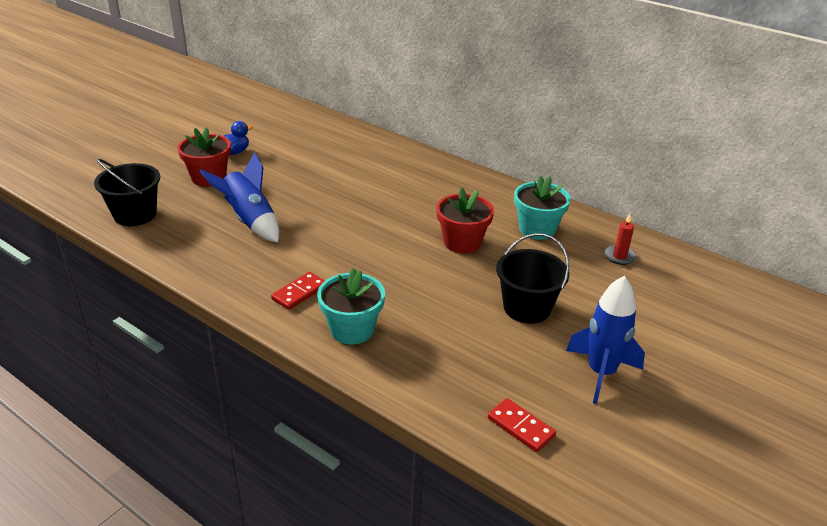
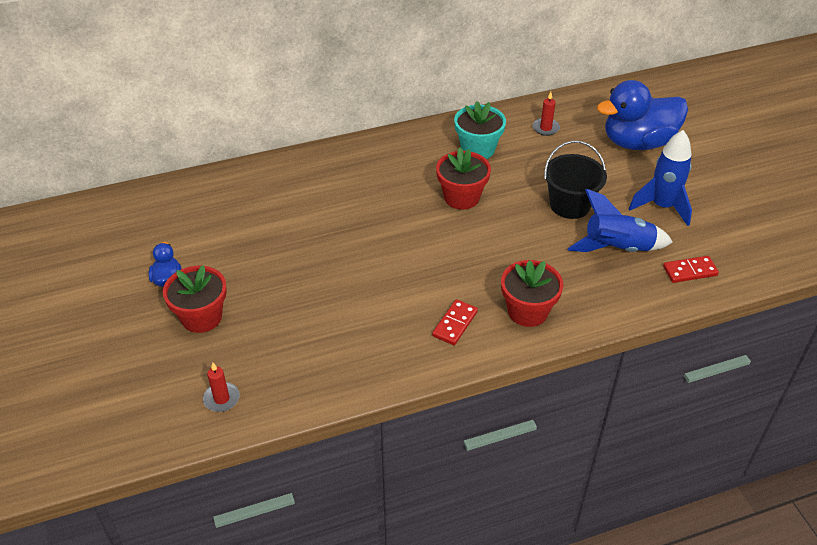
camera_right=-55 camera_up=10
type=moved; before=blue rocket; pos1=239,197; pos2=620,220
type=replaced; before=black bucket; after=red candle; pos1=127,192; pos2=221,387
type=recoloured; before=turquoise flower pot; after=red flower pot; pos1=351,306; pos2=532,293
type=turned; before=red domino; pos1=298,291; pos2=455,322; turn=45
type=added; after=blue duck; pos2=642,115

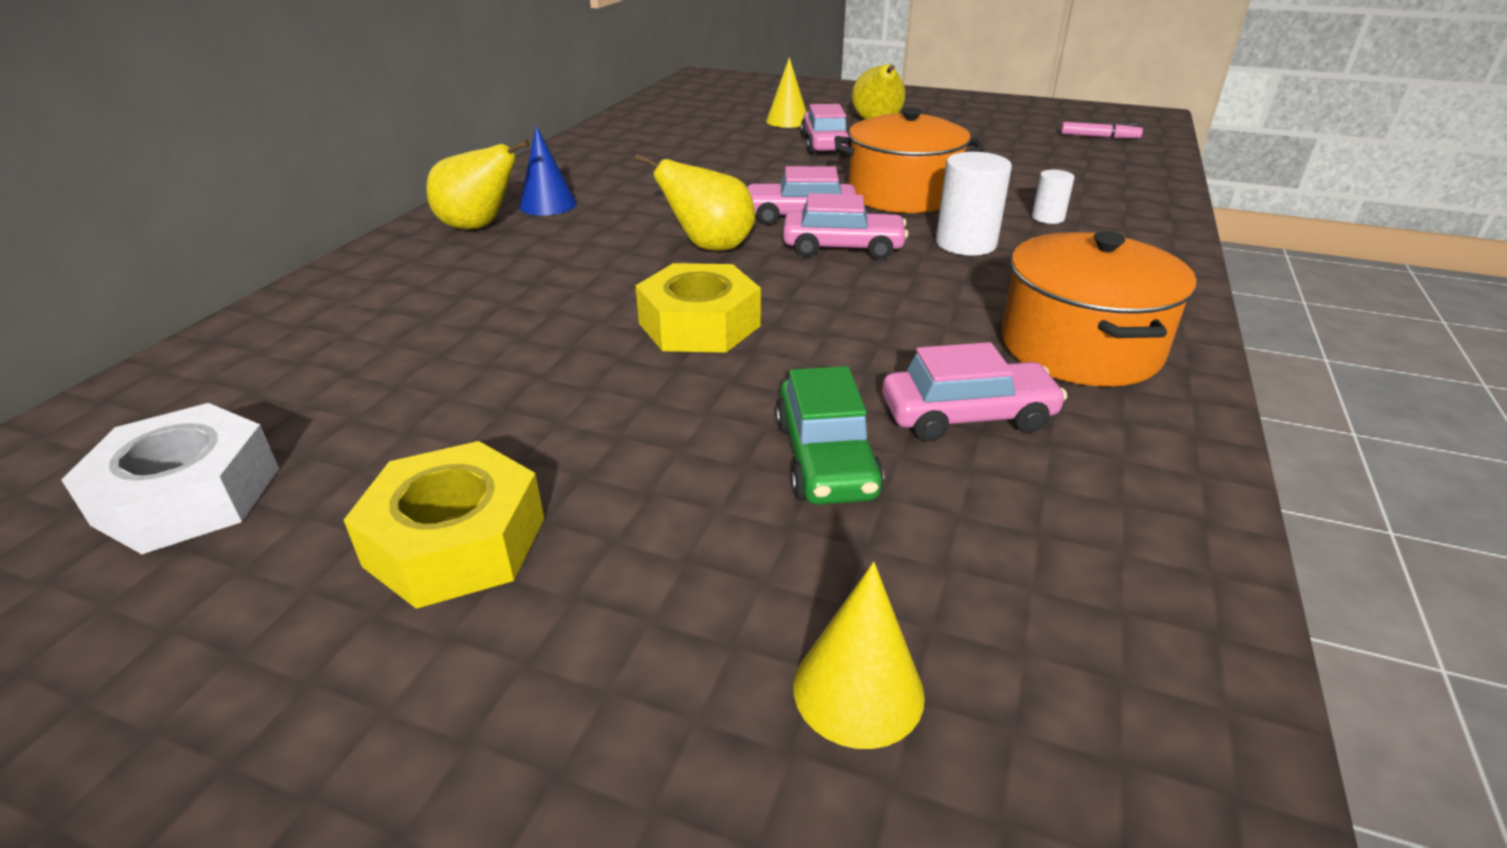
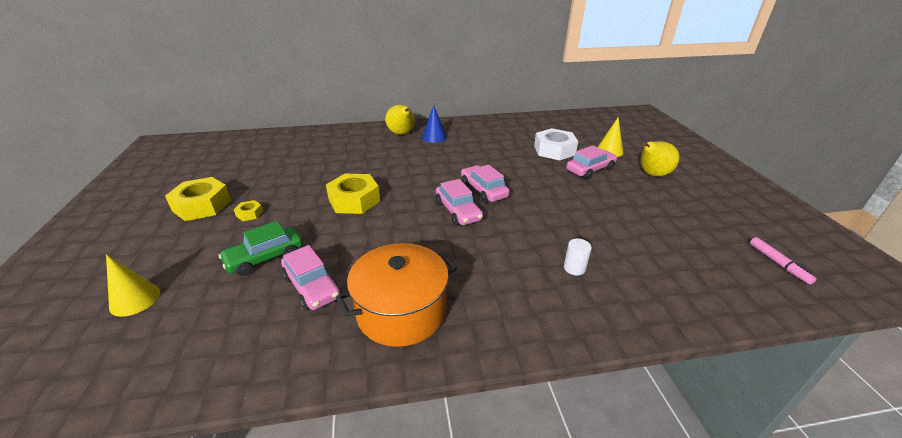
camera_right=60 camera_up=0
type=removed; before=orange pot; pos1=909,160
type=removed; before=white cylinder; pos1=974,203
type=removed; before=yellow pear; pos1=695,202
type=moved; before=white nut; pos1=170,478; pos2=556,144
type=added; after=yellow nut; pos2=248,210

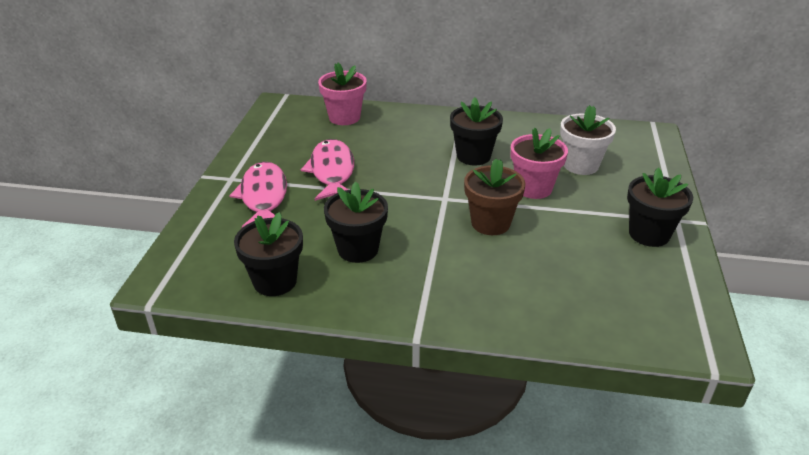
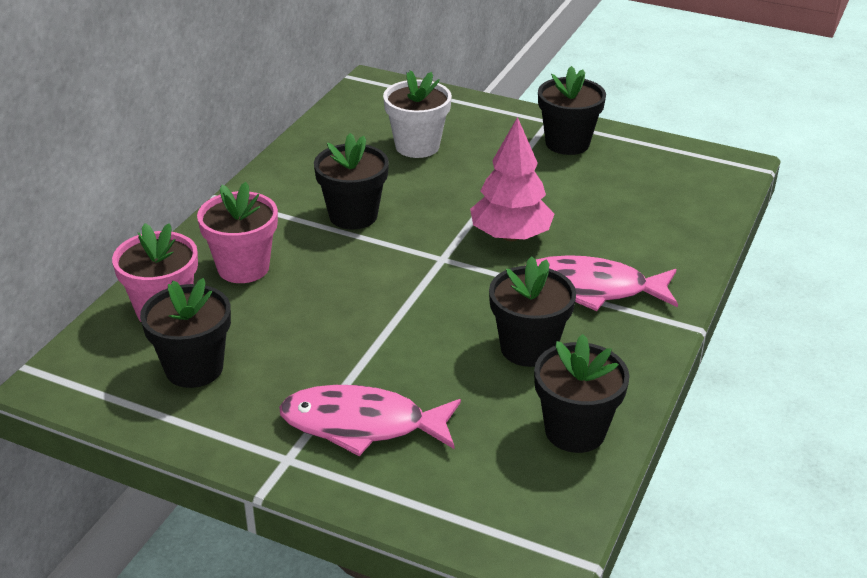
camera_right=-75 camera_up=0
type=moved; before=pink flower pot; pos1=539,163; pos2=237,232
type=moved; before=pink fish; pos1=327,170; pos2=601,283
type=replaced; before=brown flower pot; after=pink tree; pos1=494,196; pos2=512,179
type=added; after=black flower pot; pos2=185,333

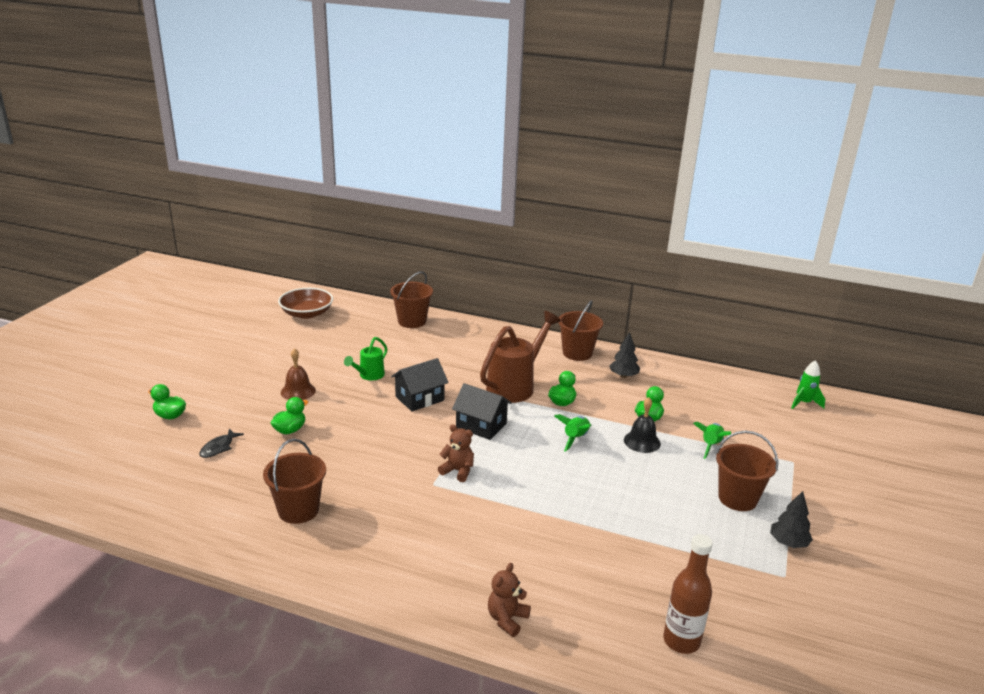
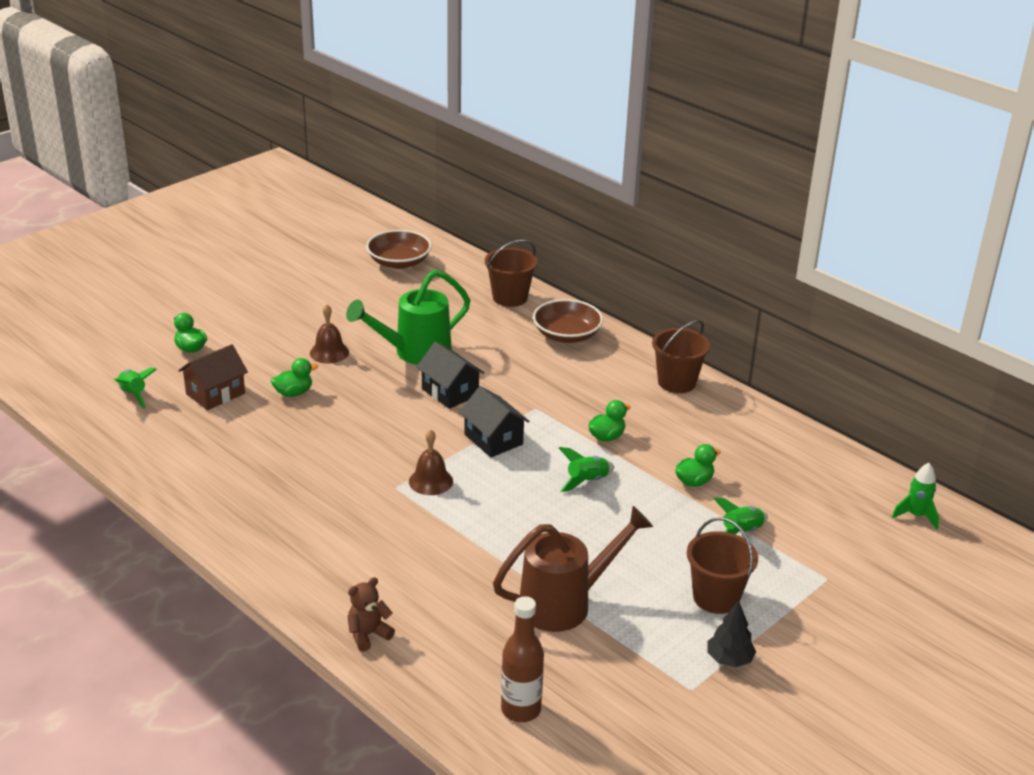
camera_right=25 camera_up=5
type=moved; before=brown watering can; pos1=520,357; pos2=573,569
type=removed; before=black tree; pos1=625,355
type=resized; before=green watering can; pos1=366,358; pos2=408,317; scale=1.89
type=turned; before=black house; pos1=420,385; pos2=450,375; turn=60
type=removed; before=black bell; pos1=642,425
type=replaced; before=brown teddy bear; after=brown bell; pos1=456,453; pos2=431,462
type=replaced; before=black fish; after=brown house; pos1=221,443; pos2=213,377
type=removed; before=brown bucket; pos1=294,481
type=added; after=brown bowl; pos2=568,321
type=added; after=green rocket; pos2=135,388

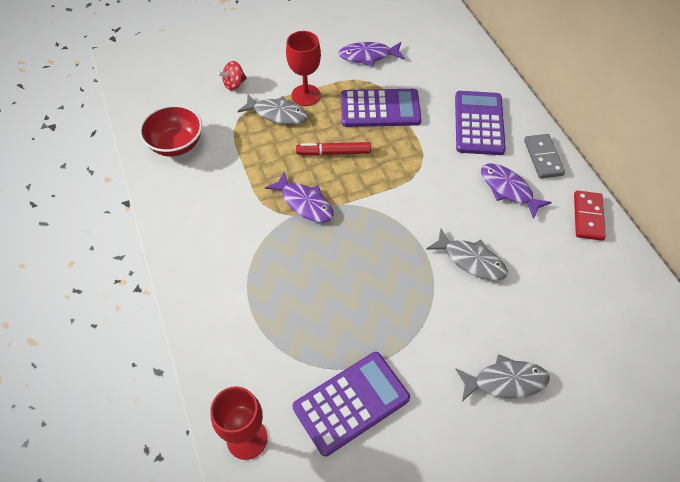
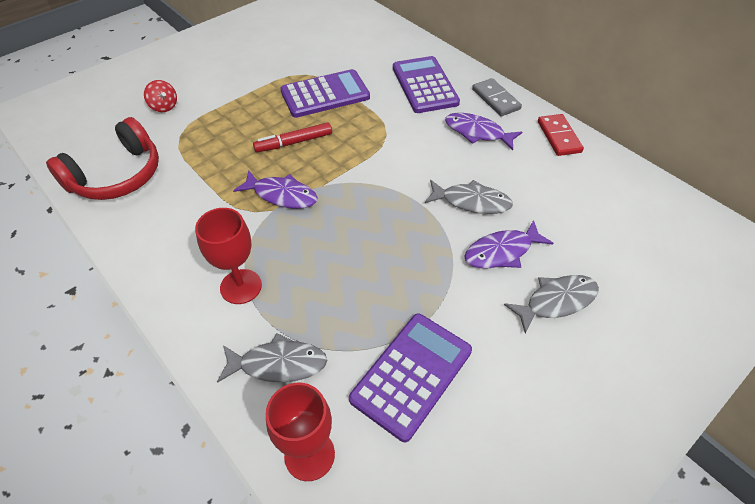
camera_right=-20 camera_up=-5
type=moved; before=red goblet; pos1=303,68; pos2=228,256
type=moved; before=purple fish; pos1=371,54; pos2=508,244
type=turned; before=red spinning top; pos1=232,75; pos2=160,96; turn=-75
type=moved; before=grey fish; pos1=272,109; pos2=272,357
type=replaced; before=red bowl; after=red headphones; pos1=170,130; pos2=102,158

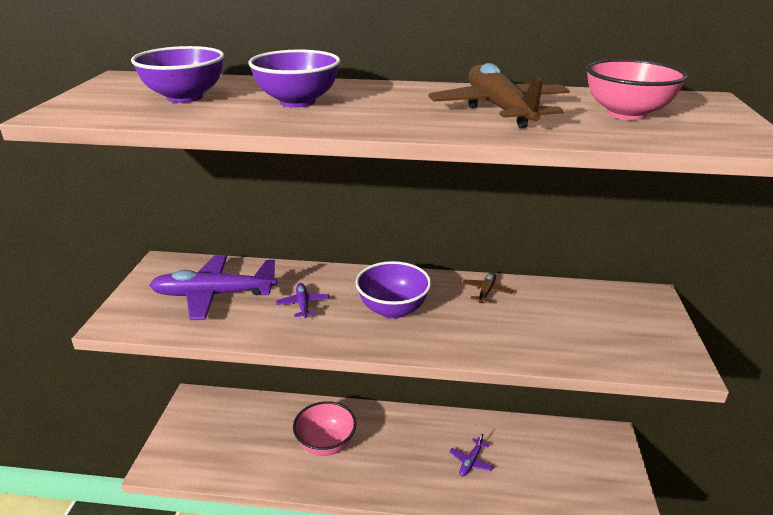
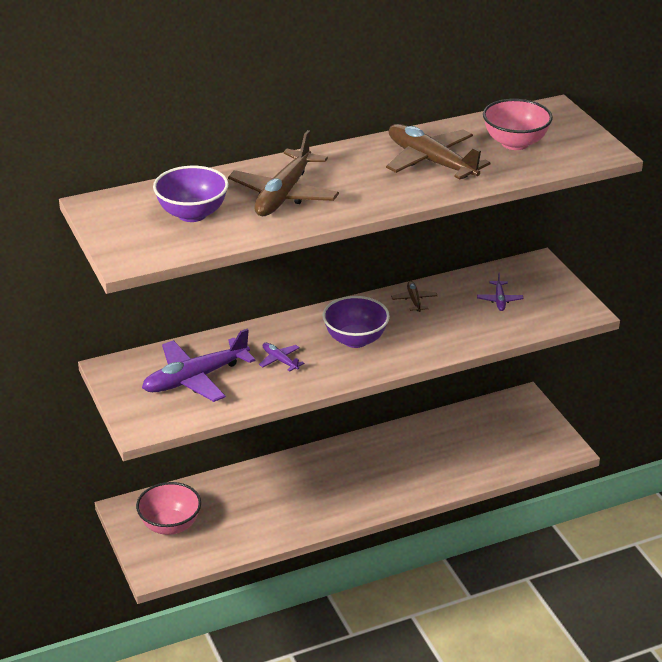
camera_right=-30 camera_up=5
type=replaced; before=purple bowl; after=brown plane; pos1=294,79; pos2=283,173
type=moved; before=pink bowl; pos1=324,428; pos2=168,508
type=moved; before=purple plane; pos1=471,455; pos2=500,291

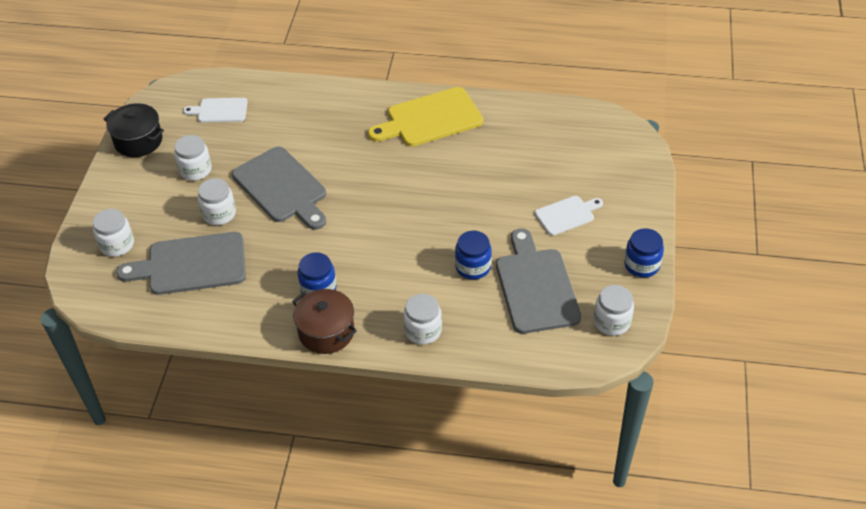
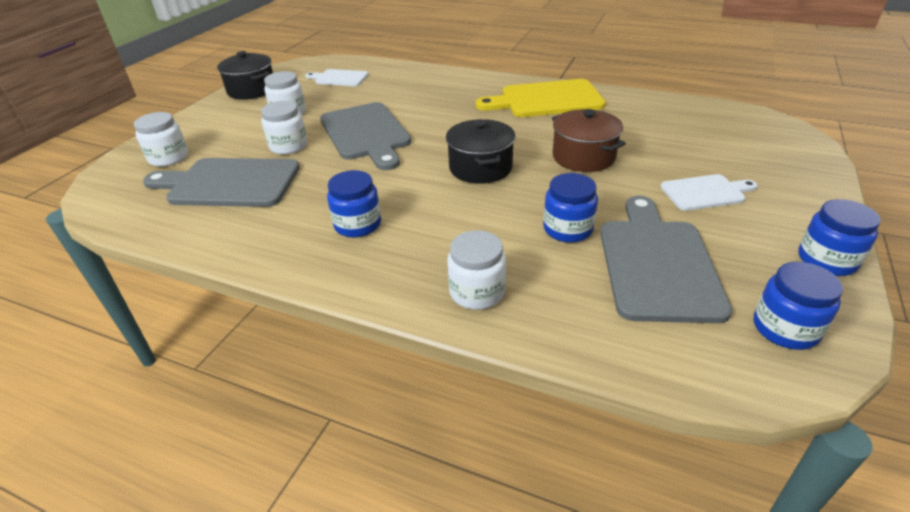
camera_right=15 camera_up=-10
type=recoloured; before=white jar; after=blue jar; pos1=614,310; pos2=798,306
type=moved; before=brown pot; pos1=324,321; pos2=589,140
type=added; after=black pot; pos2=480,151

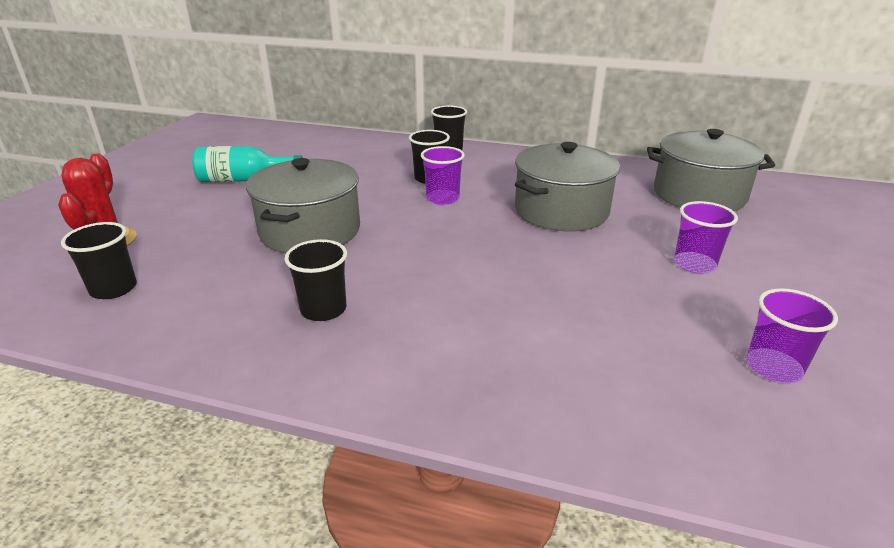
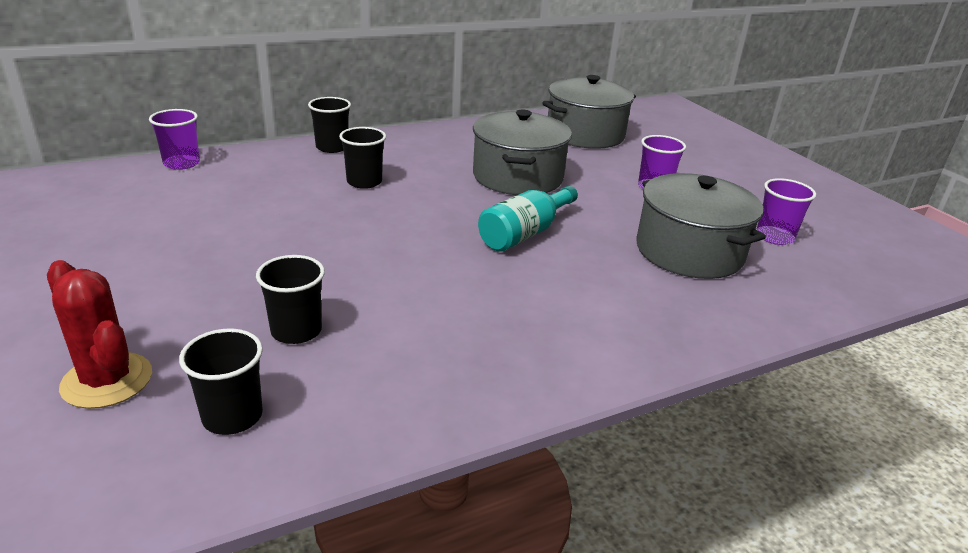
camera_right=-45 camera_up=0
type=moved; before=turquoise bottle; pos1=247,164; pos2=528,219
type=moved; before=purple cup; pos1=443,175; pos2=174,139
type=moved; before=grey pot; pos1=303,205; pos2=701,226
type=moved; before=black cup; pos1=315,280; pos2=290,299

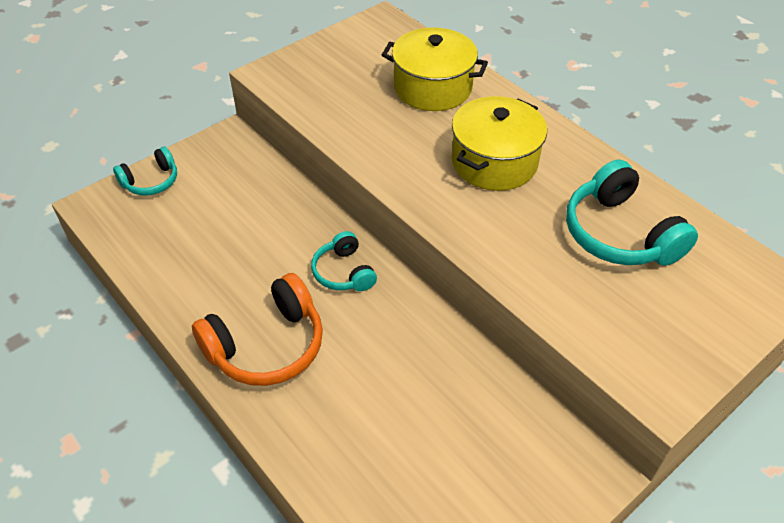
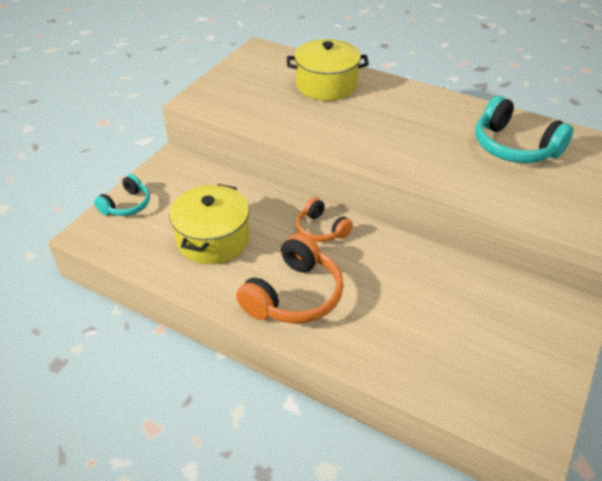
camera_right=-20 camera_up=-5
type=moved; before=yellow pot; pos1=499,143; pos2=209,224
type=recoloured; before=turquoise headphones; after=orange headphones; pos1=344,261; pos2=324,220

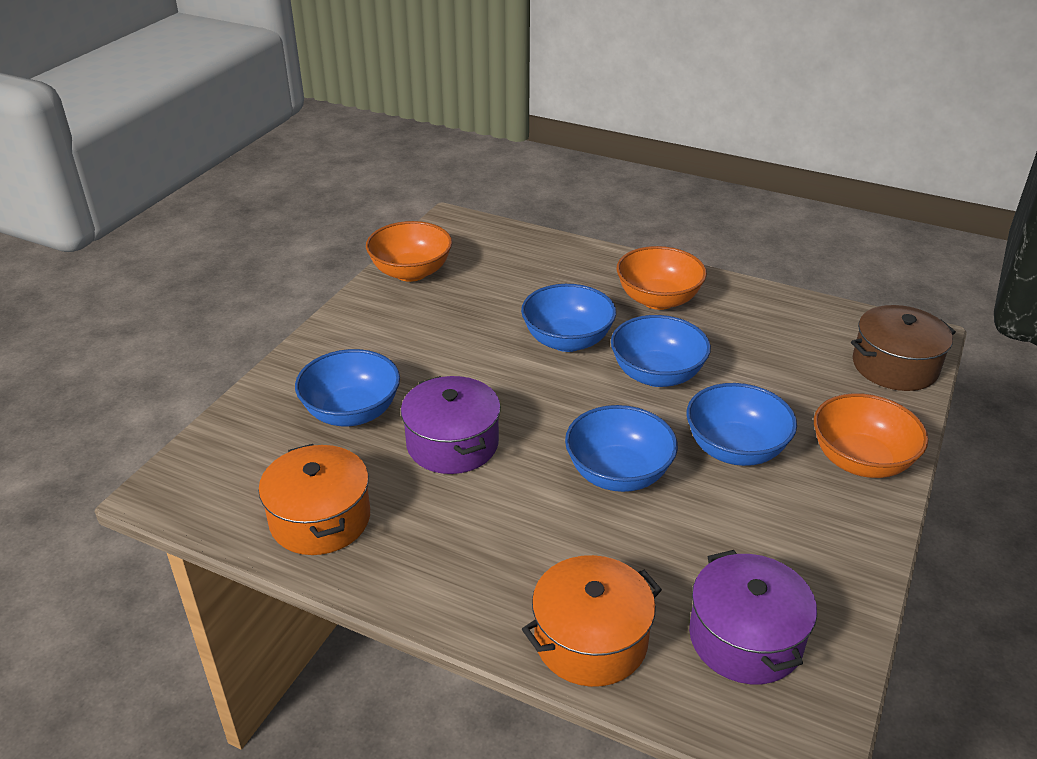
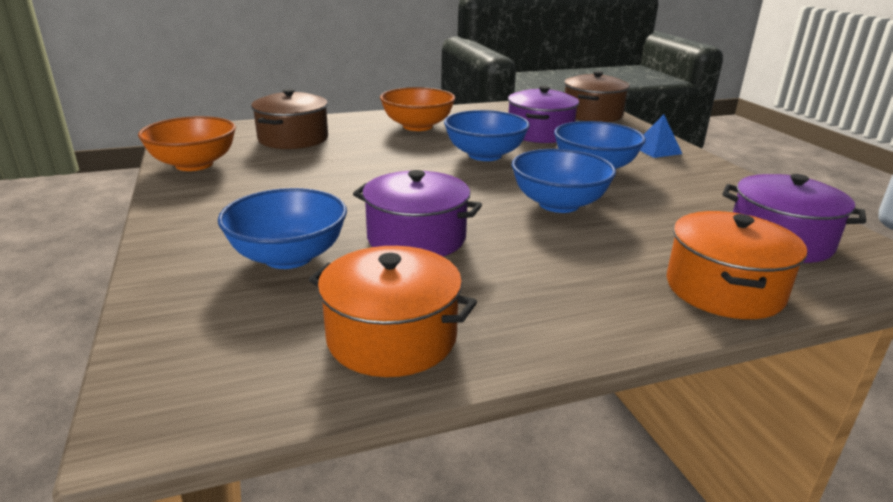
camera_right=-45 camera_up=-10
type=removed; before=blue bowl; pos1=568,318
type=replaced; before=orange bowl; after=blue pyramid; pos1=871,435; pos2=661,136
type=added; after=purple pot; pos2=543,114
type=added; after=brown pot; pos2=289,119

